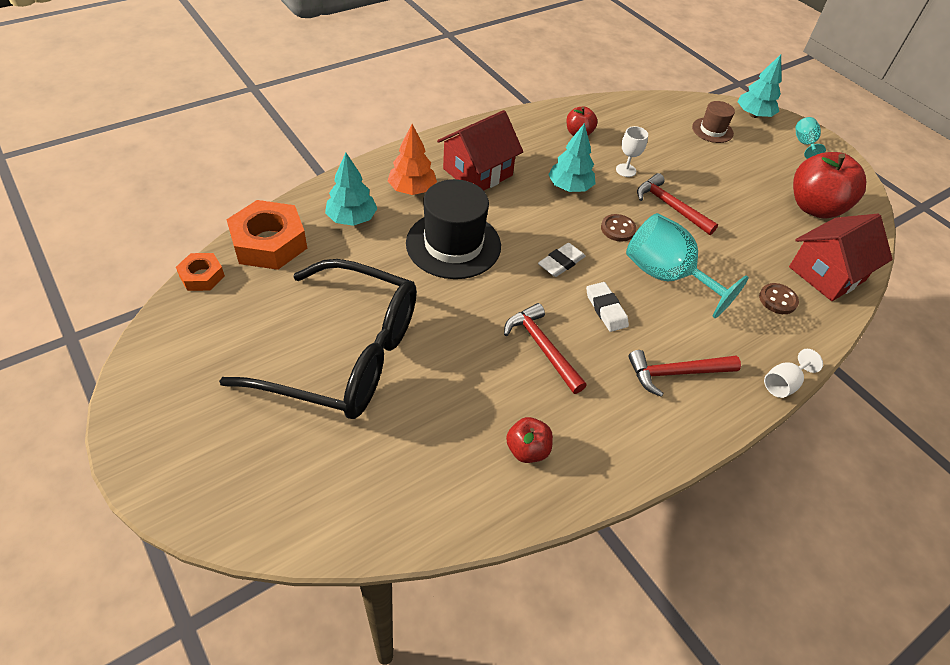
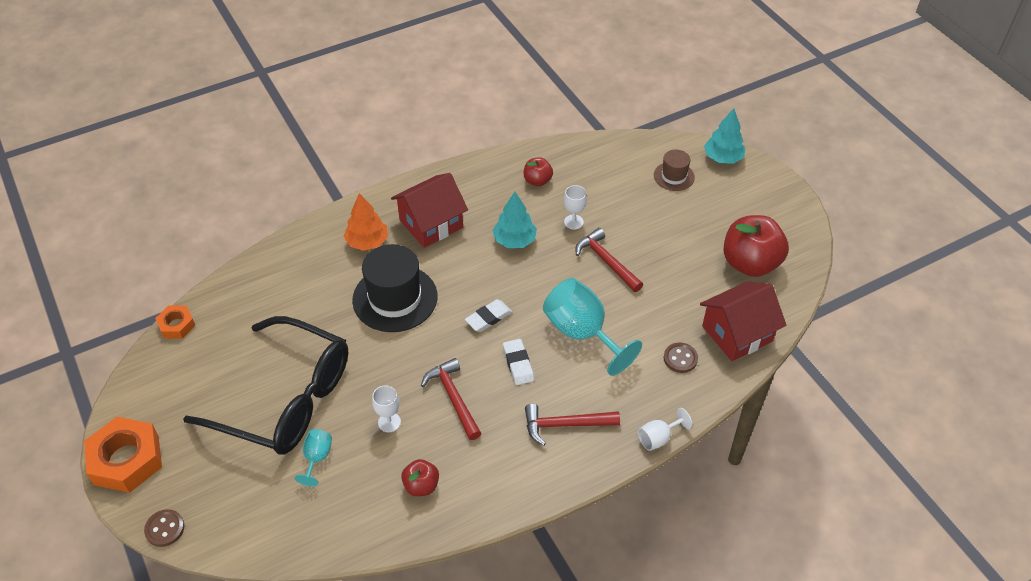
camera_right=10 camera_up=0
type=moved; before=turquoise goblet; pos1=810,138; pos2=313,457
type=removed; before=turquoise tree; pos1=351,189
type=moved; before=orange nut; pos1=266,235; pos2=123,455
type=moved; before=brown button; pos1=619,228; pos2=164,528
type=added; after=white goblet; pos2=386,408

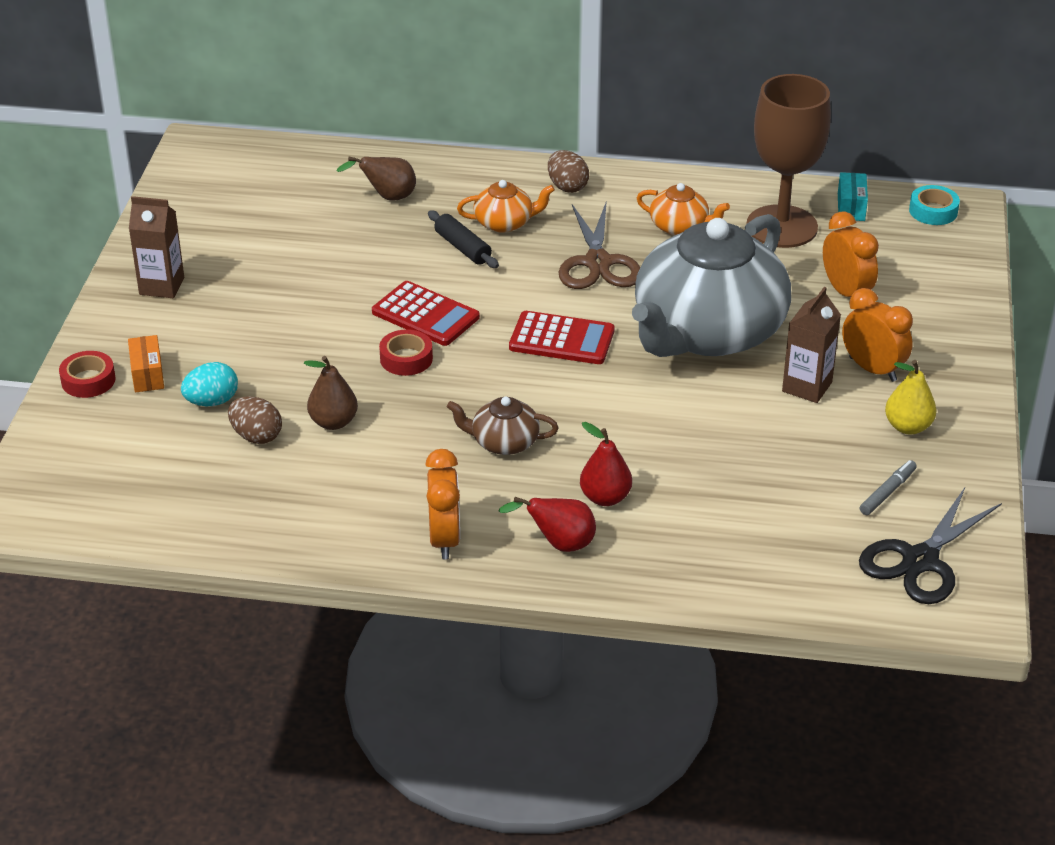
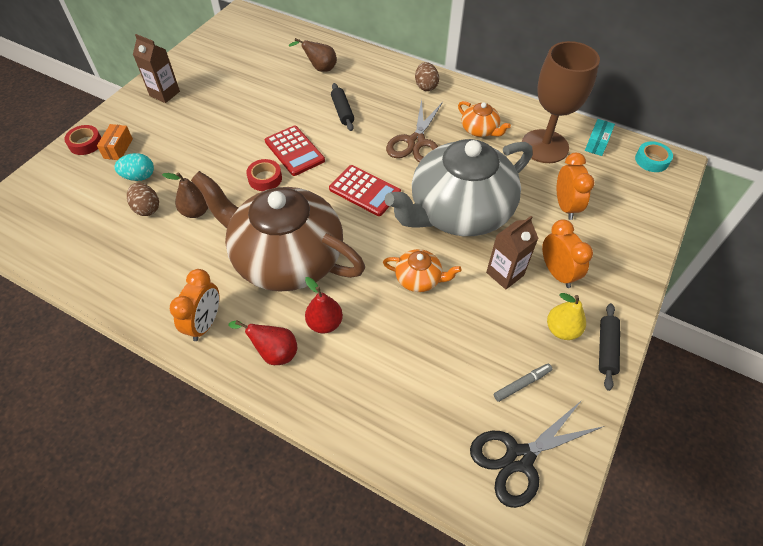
camera_right=20 camera_up=15
type=moved; before=orange teapot; pos1=506,206; pos2=422,270
type=resized; before=brown teapot; pos1=503,426; pos2=278,231; scale=2.44
type=added; after=black rolling pin; pos2=609,347

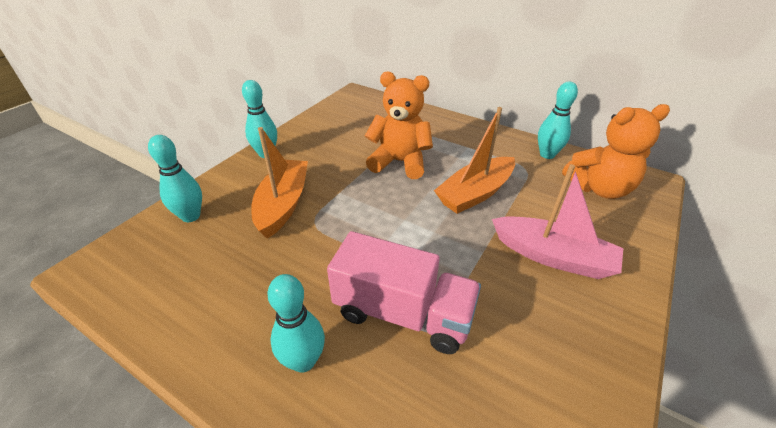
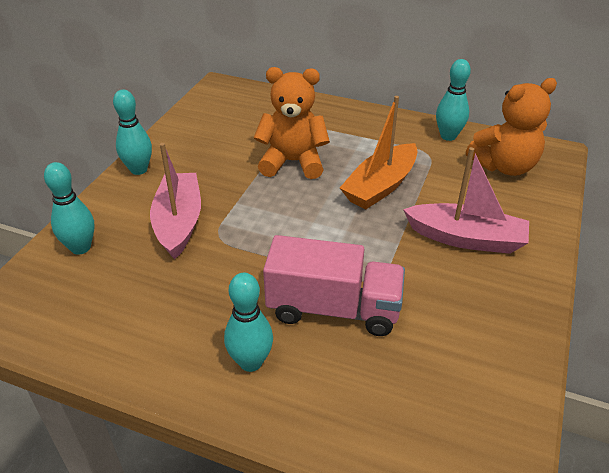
camera_right=-10 camera_up=0
type=recoloured; before=orange boat; after=pink boat; pos1=279,183; pos2=175,201

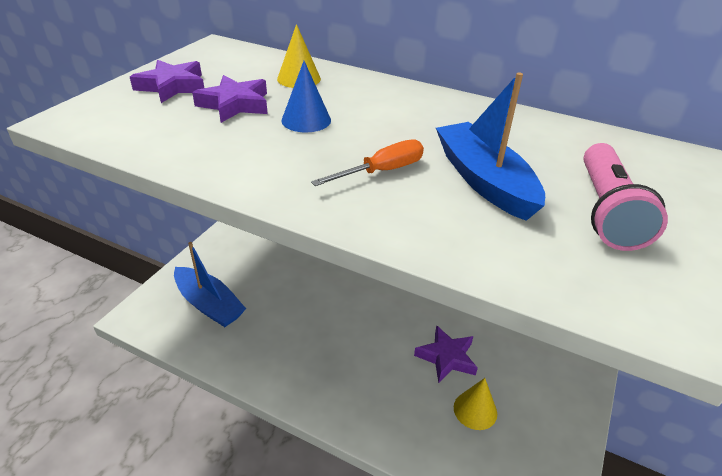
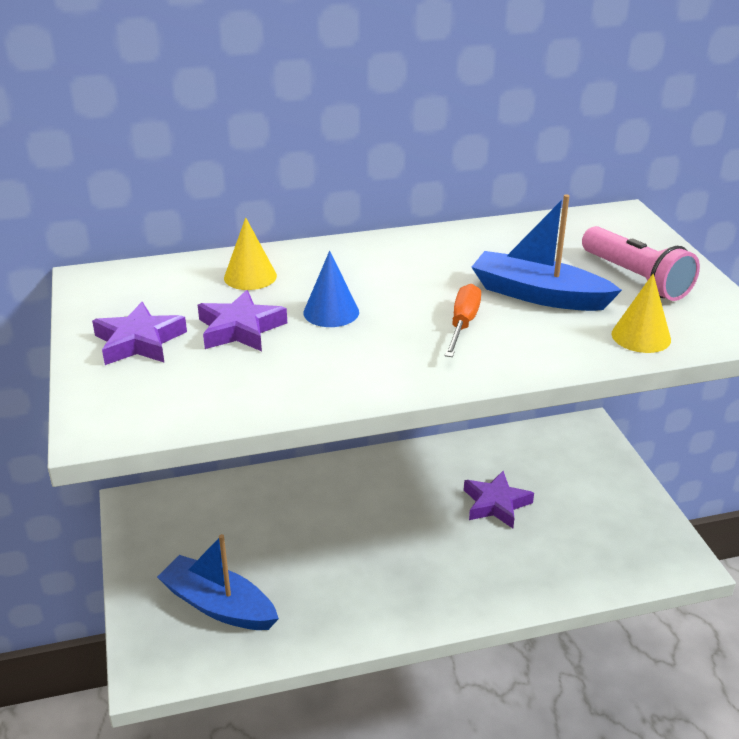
camera_right=-40 camera_up=-5
type=turned; before=blue boat; pos1=210,284; pos2=218,582; turn=-150
type=moved; before=yellow cone; pos1=475,404; pos2=641,313

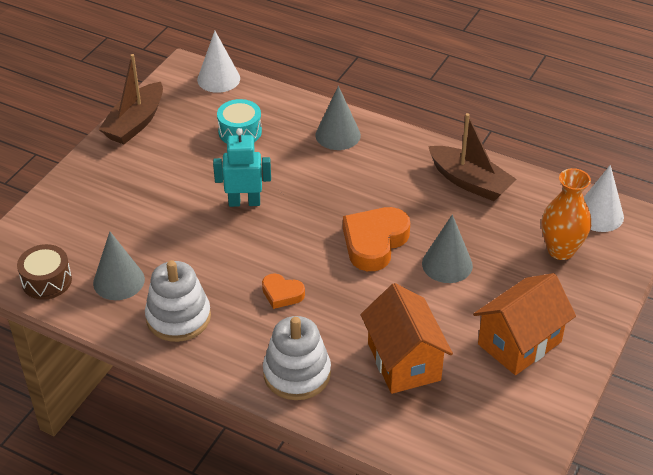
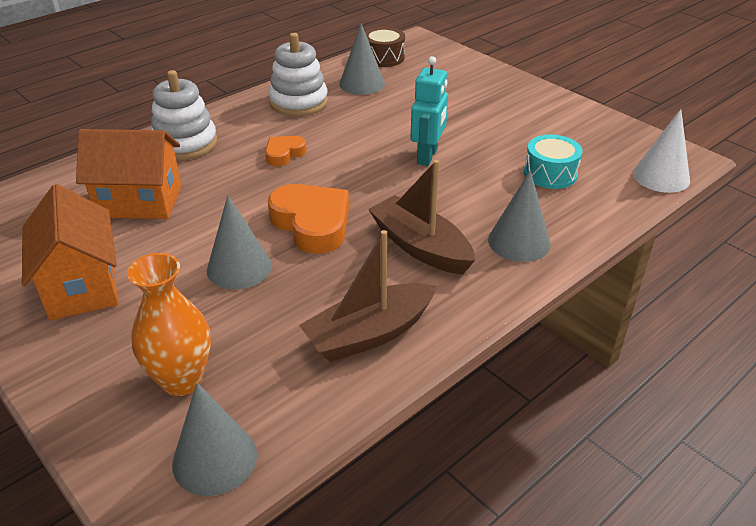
camera_right=110 camera_up=-5
type=moved; before=brown boat; pos1=130,99; pos2=421,217
type=recoloured; before=white cone; after=grey cone; pos1=604,198; pos2=214,439

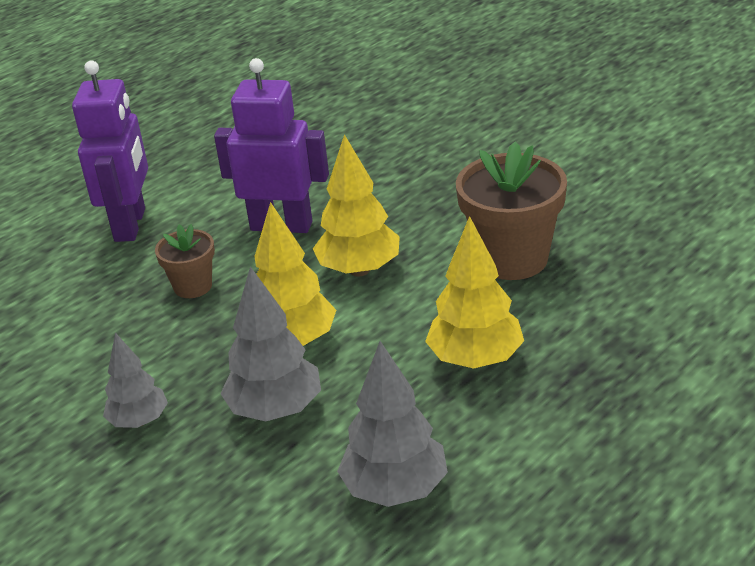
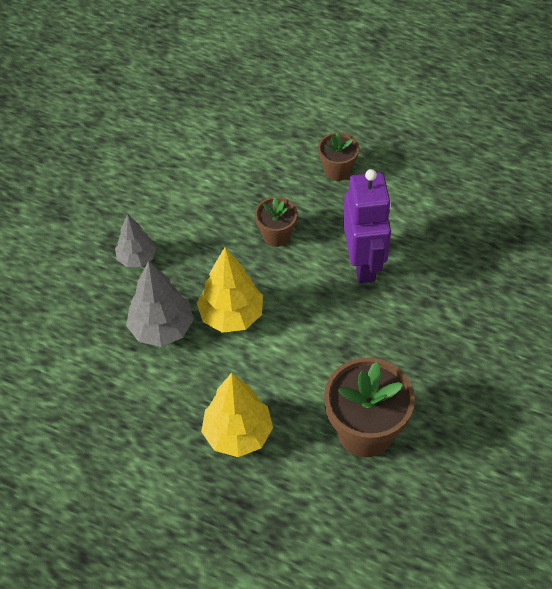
camera_right=70 camera_up=20
type=replaced; before=purple robot; after=brown flower pot; pos1=110,151; pos2=338,156
type=removed; before=yellow tree; pos1=356,205
type=removed; before=grey tree; pos1=392,424

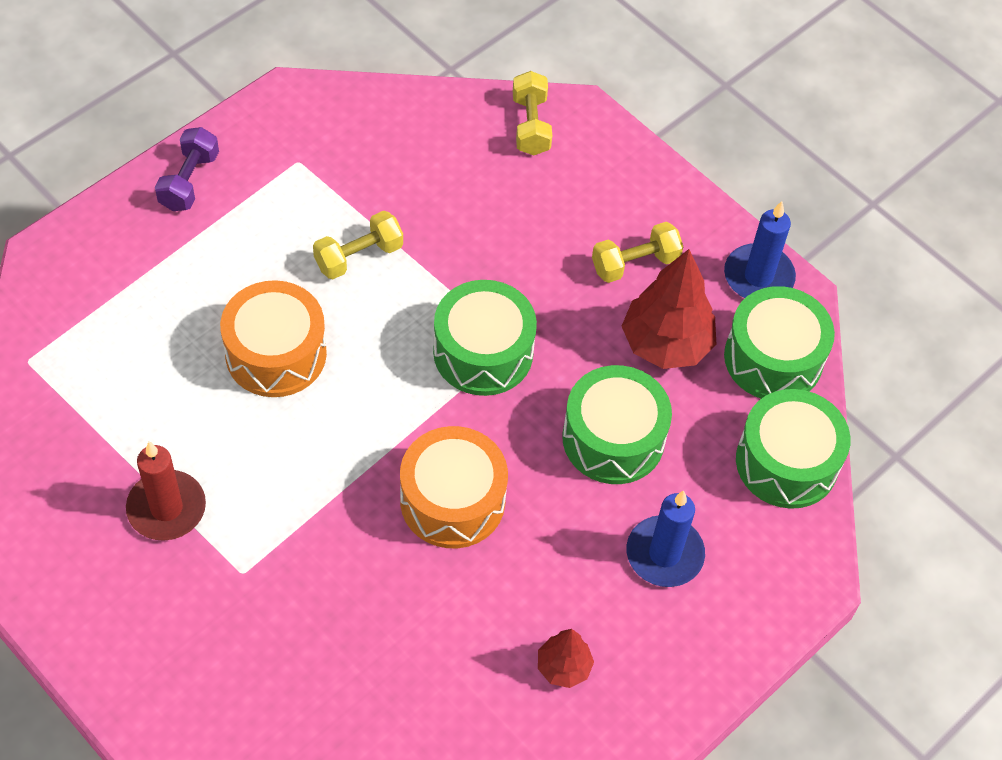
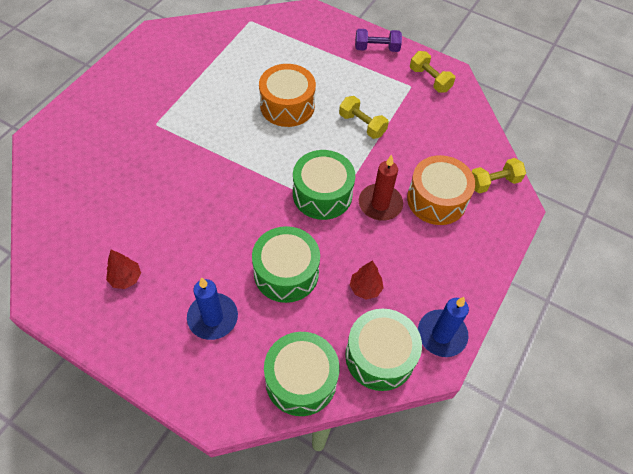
camera_right=75 camera_up=0
type=moved; before=yellow dumbbell; pos1=637,252; pos2=432,71
type=resized; before=red tree; pos1=669,309; pos2=367,280; scale=0.54
type=moved; before=orange drum; pos1=454,487; pos2=441,190
type=moved; before=red candle; pos1=166,491; pos2=381,188

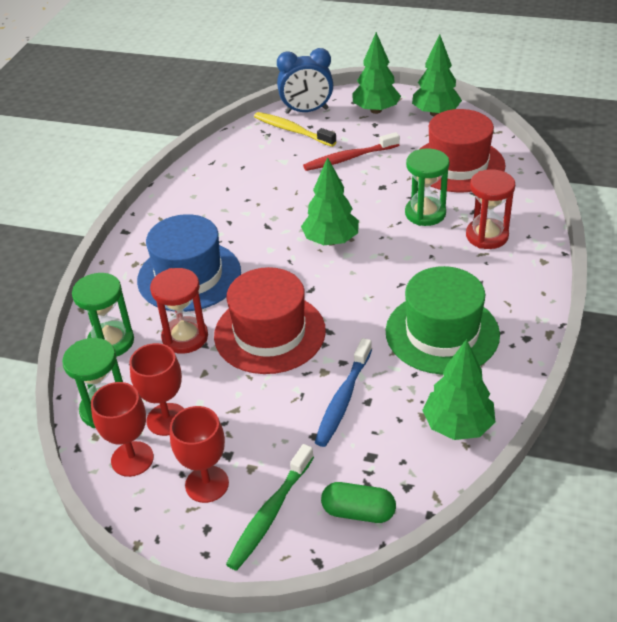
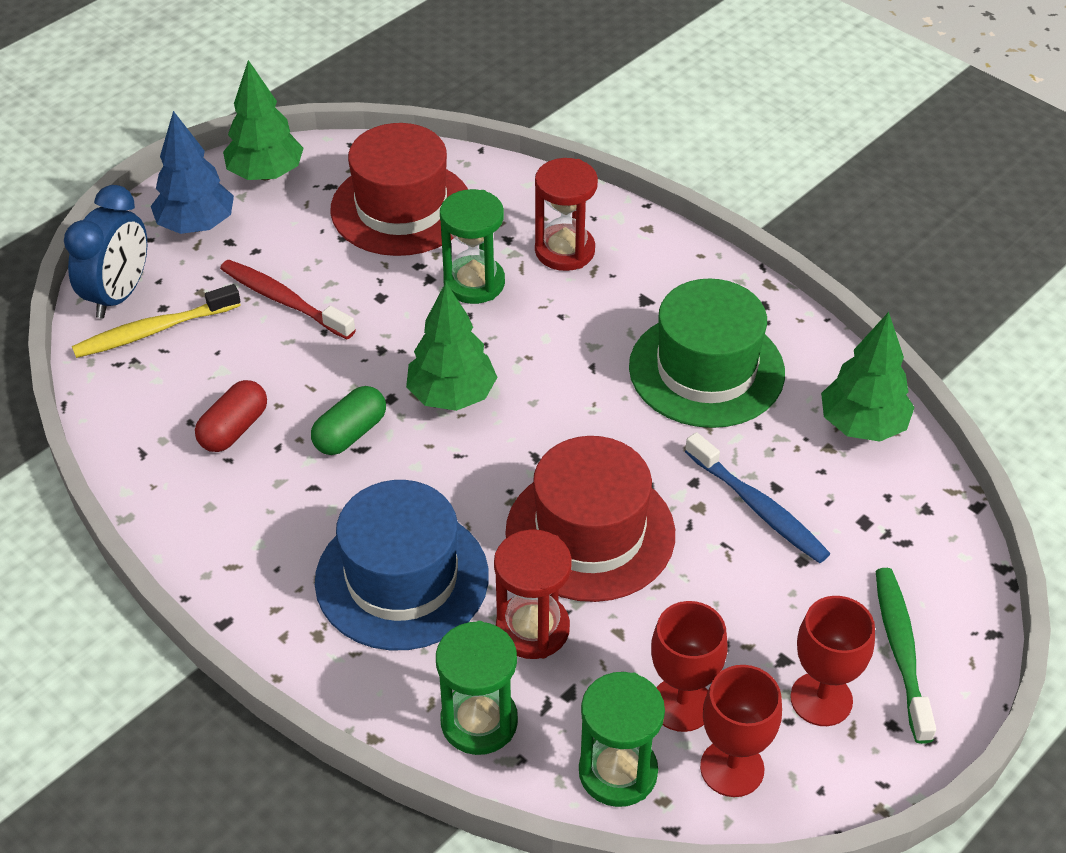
camera_right=-65 camera_up=5
type=recoloured; before=green tree; after=blue tree; pos1=376,73; pos2=192,172
type=turned; before=red toothbrush; pos1=351,151; pos2=288,299; turn=120
type=turned; before=green toothbrush; pos1=270,507; pos2=906,656; turn=-150
type=moved; before=green capsule; pos1=358,502; pos2=348,420
type=added; after=red capsule; pos2=231,416

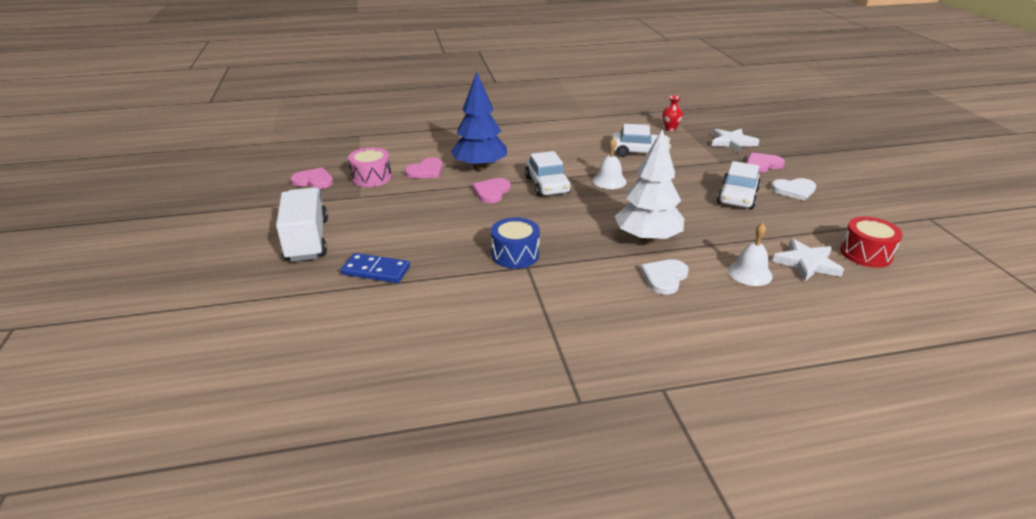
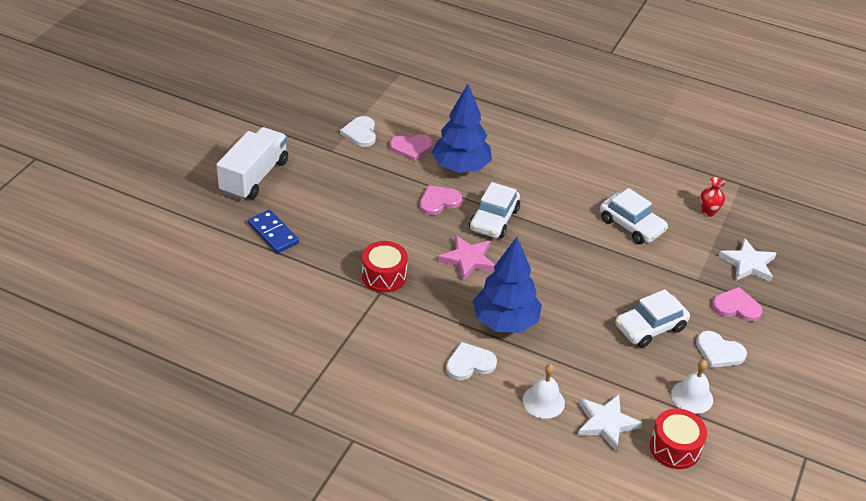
camera_right=35 camera_up=10
type=recoloured; before=white tree; after=blue tree; pos1=649,186; pos2=507,285
type=moved; before=white bell; pos1=610,163; pos2=692,387
type=replaced; before=pink drum; after=white heart; pos1=370,167; pos2=358,131
type=removed; before=pink heart; pos1=311,178
type=recoloured; before=blue drum; after=red drum; pos1=515,243; pos2=385,267
type=added; after=pink star; pos2=466,258

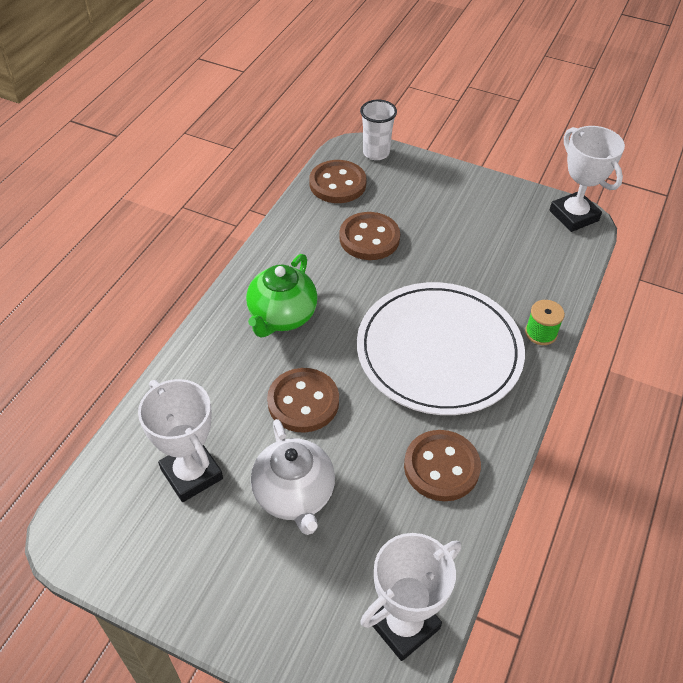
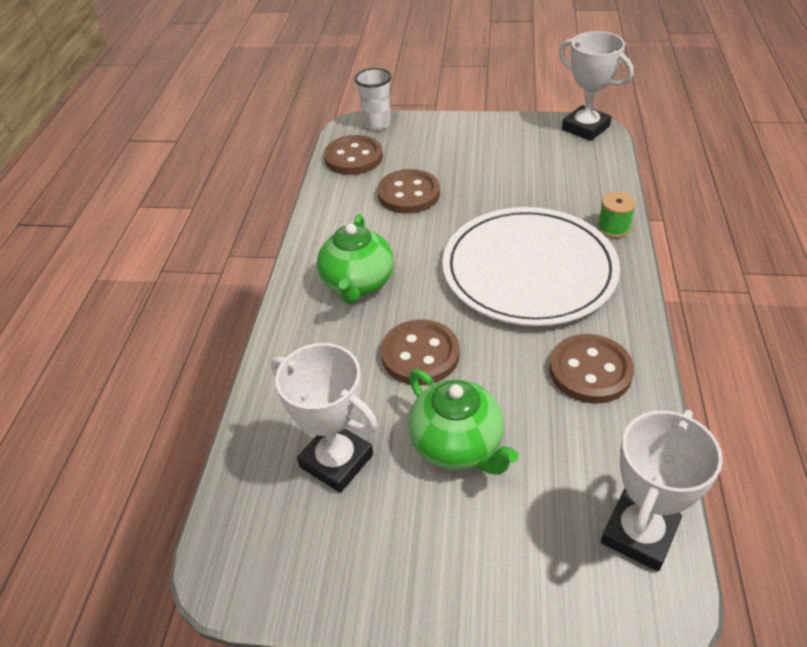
camera_right=-15 camera_up=-5
type=recoloured; before=white teapot; after=green teapot; pos1=293,477; pos2=463,422

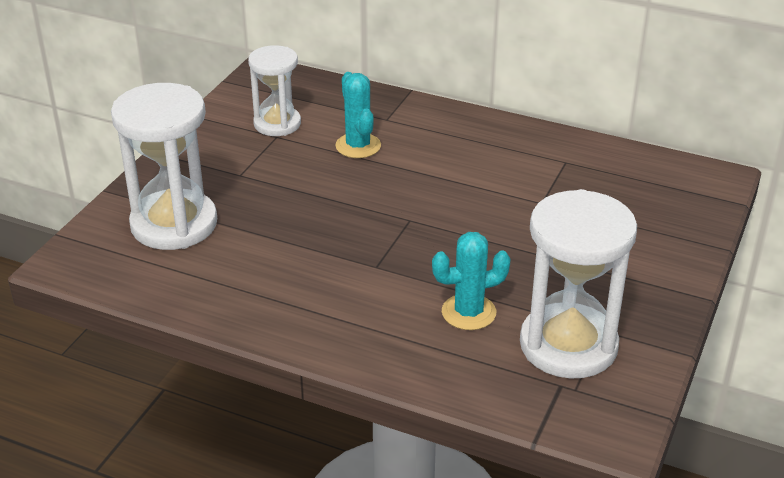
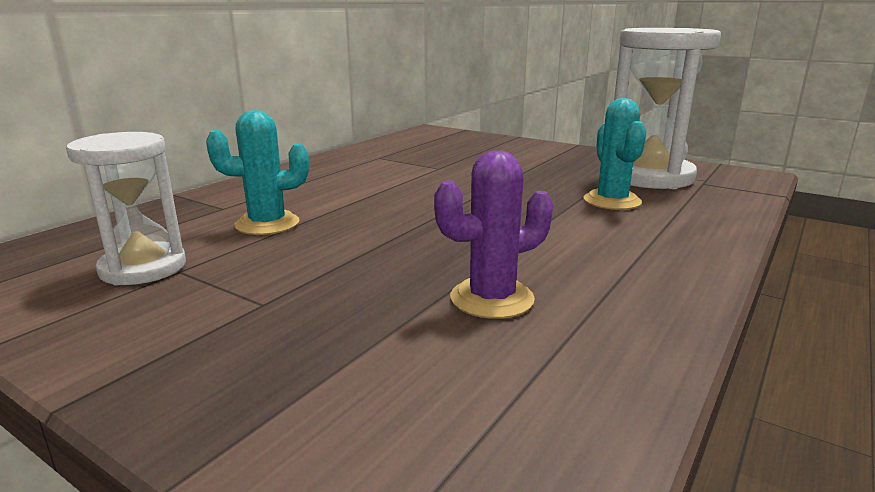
camera_right=-80 camera_up=-15
type=removed; before=white hourglass; pos1=164,166
type=added; after=purple cactus; pos2=493,235

